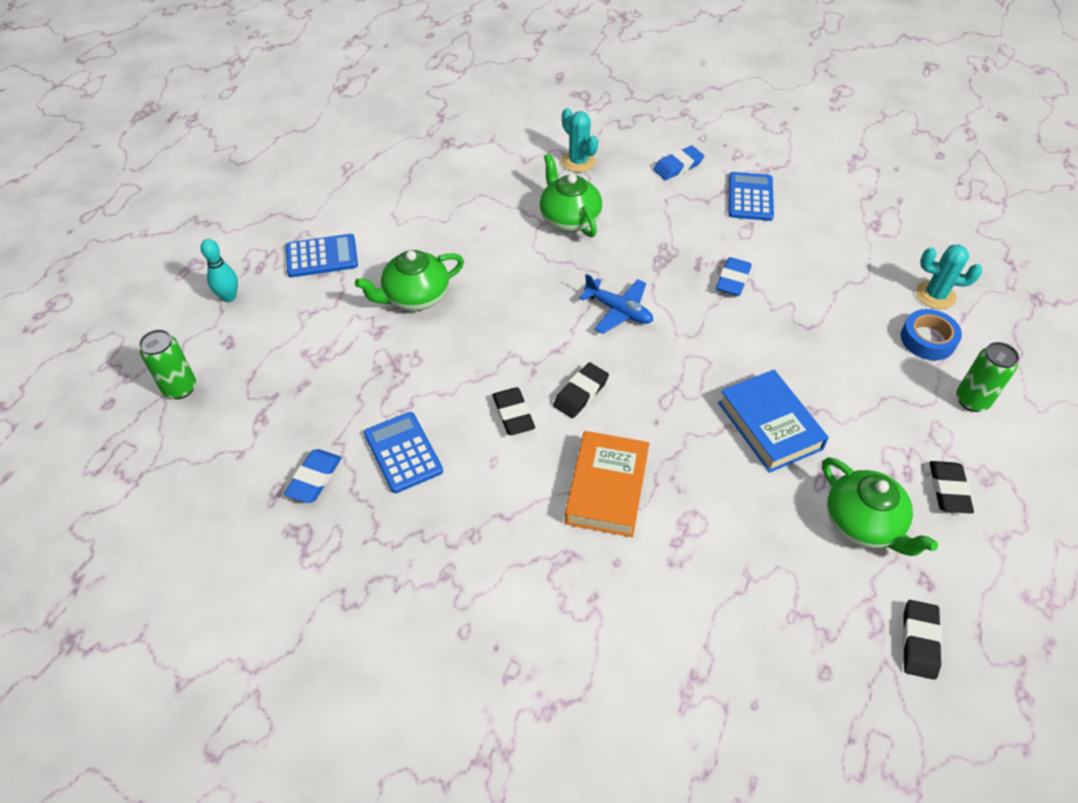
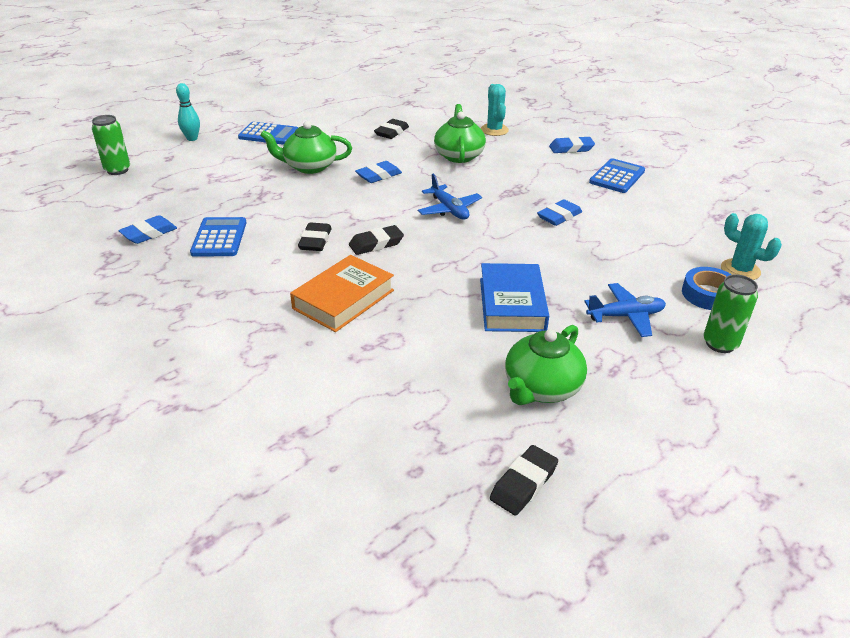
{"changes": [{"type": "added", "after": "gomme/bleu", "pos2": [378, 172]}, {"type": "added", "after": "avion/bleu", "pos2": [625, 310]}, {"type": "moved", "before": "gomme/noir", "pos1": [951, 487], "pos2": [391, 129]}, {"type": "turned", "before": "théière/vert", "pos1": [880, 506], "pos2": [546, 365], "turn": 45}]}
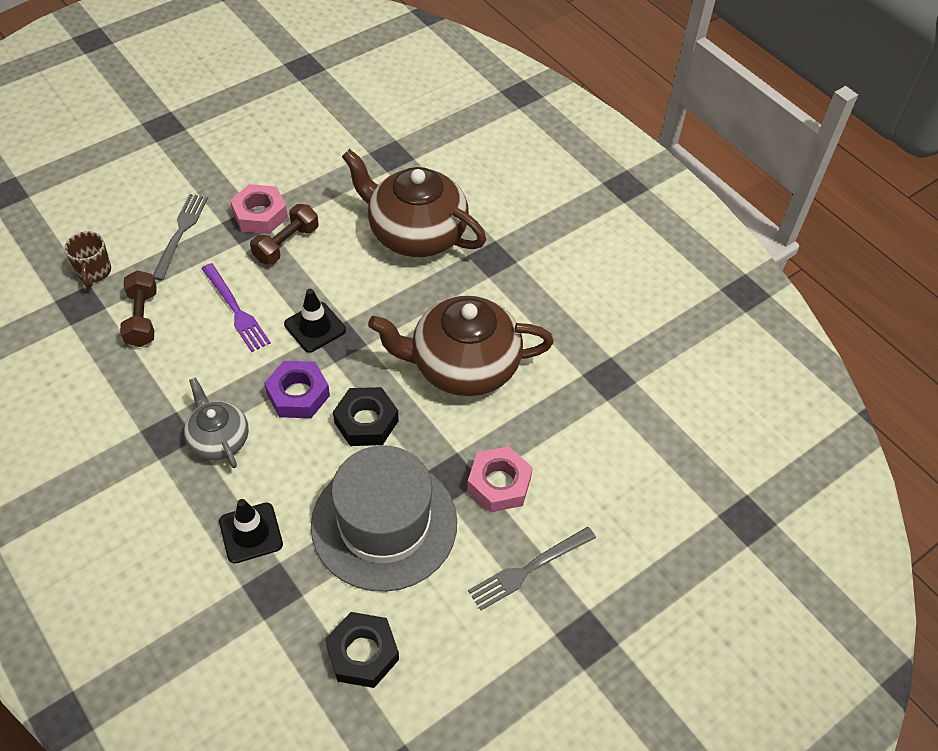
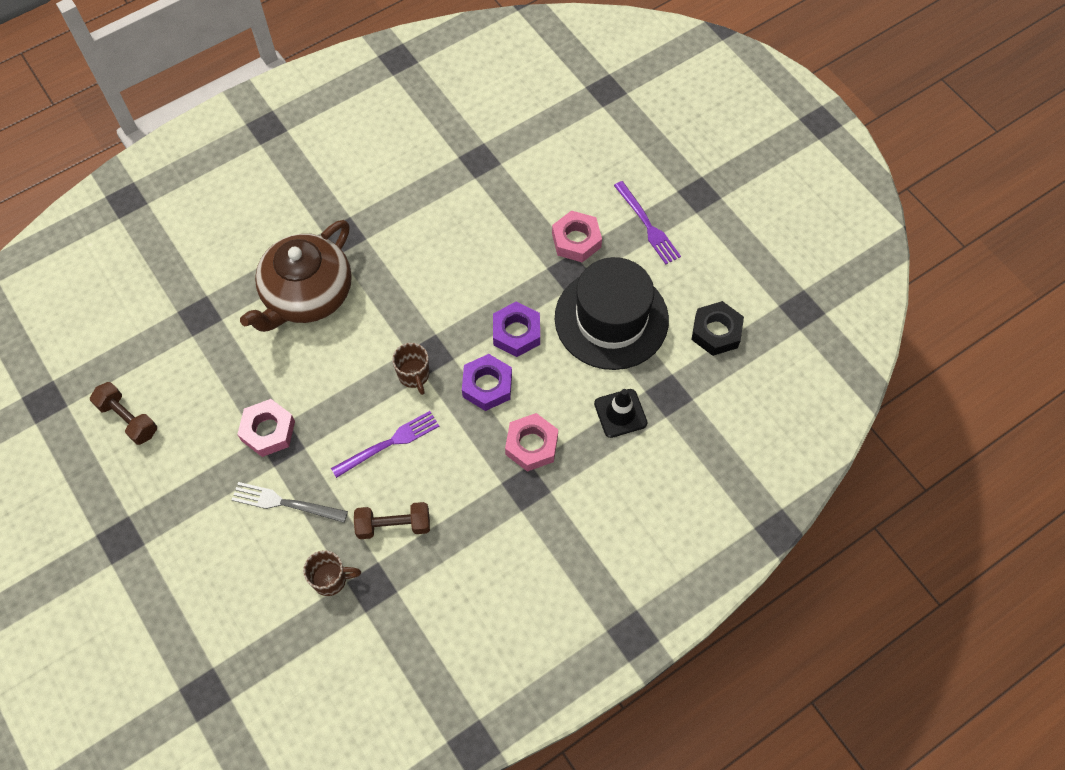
{"changes": [{"type": "removed", "before": "théière/marron", "pos1": [461, 345]}, {"type": "moved", "before": "haltère/marron", "pos1": [284, 234], "pos2": [123, 413]}, {"type": "replaced", "before": "théière/gris", "after": "écrou/rose", "pos1": [216, 422], "pos2": [531, 442]}, {"type": "replaced", "before": "cône de chantier/noir", "after": "tasse/marron", "pos1": [315, 320], "pos2": [410, 369]}, {"type": "recoloured", "before": "chapeau/gris", "after": "chapeau/noir", "pos1": [384, 518], "pos2": [612, 313]}, {"type": "recoloured", "before": "écrou/noir", "after": "écrou/violet", "pos1": [366, 416], "pos2": [516, 329]}, {"type": "recoloured", "before": "fourchette/gris", "after": "fourchette/violet", "pos1": [532, 569], "pos2": [647, 222]}]}
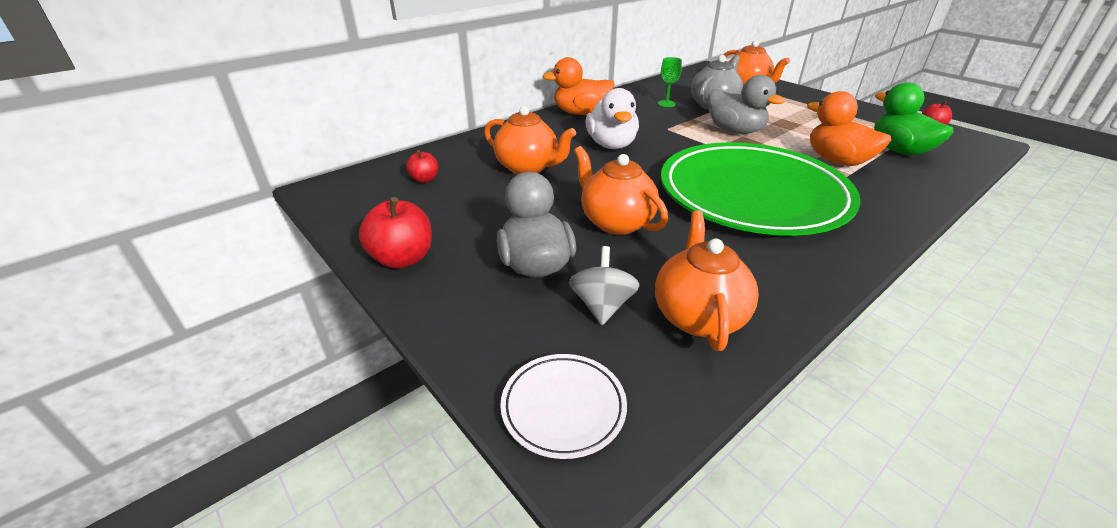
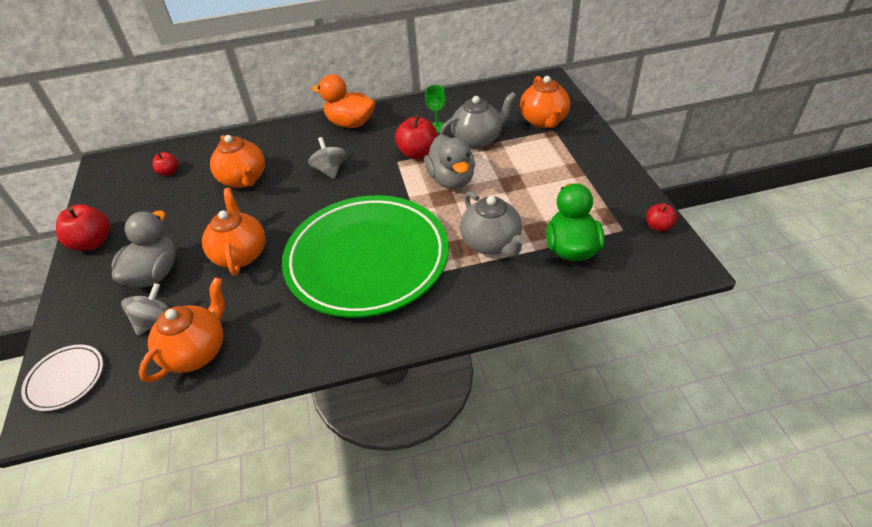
{"changes": [{"type": "added", "after": "pomme/rouge", "pos2": [416, 136]}, {"type": "replaced", "before": "canard/blanc", "after": "toupie/gris", "pos1": [612, 118], "pos2": [327, 158]}, {"type": "replaced", "before": "canard/orange", "after": "théière/gris", "pos1": [849, 128], "pos2": [493, 224]}]}
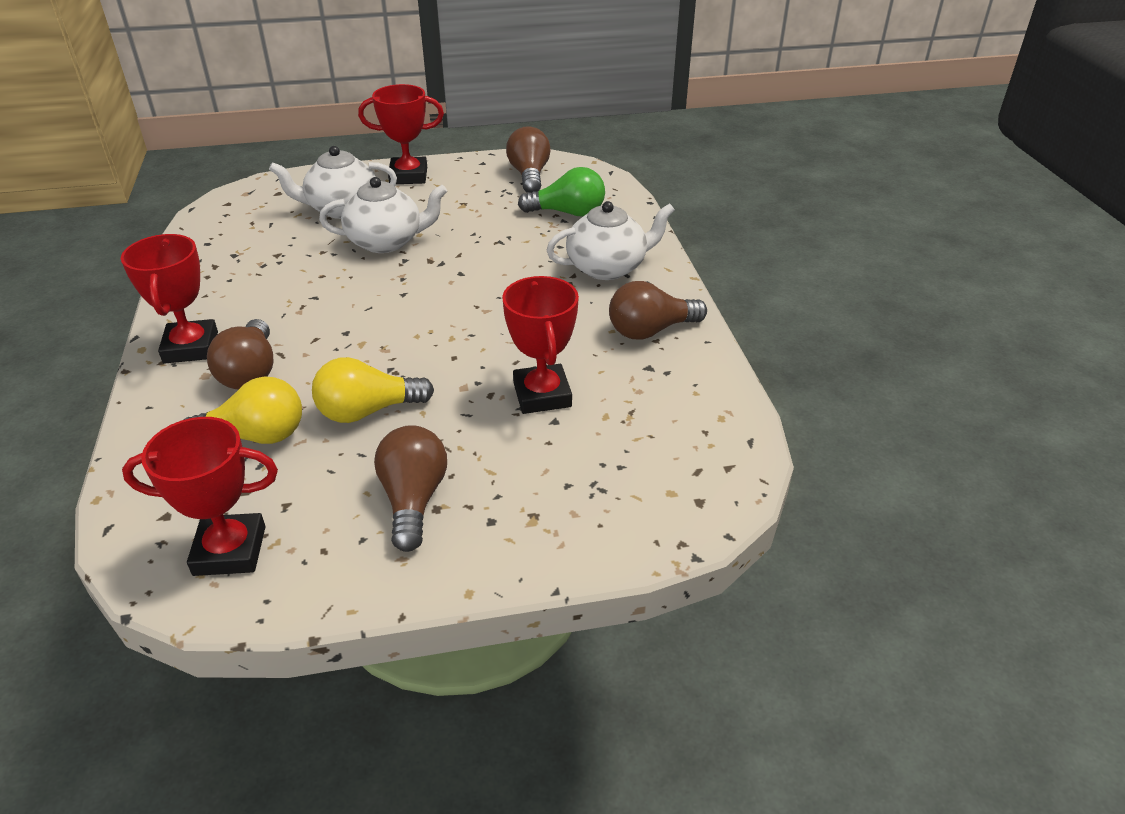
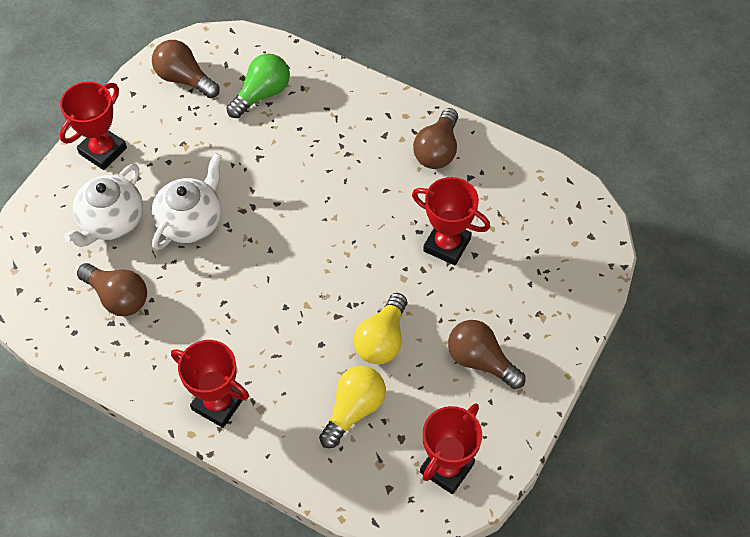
{"changes": [{"type": "removed", "before": "théière/blanc", "pos1": [611, 240]}, {"type": "moved", "before": "ampoule/marron", "pos1": [240, 354], "pos2": [112, 289]}]}
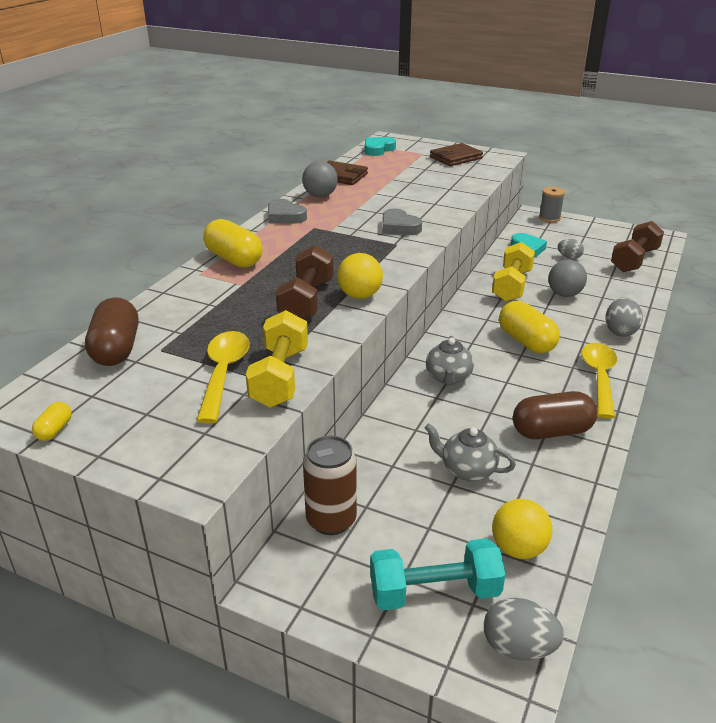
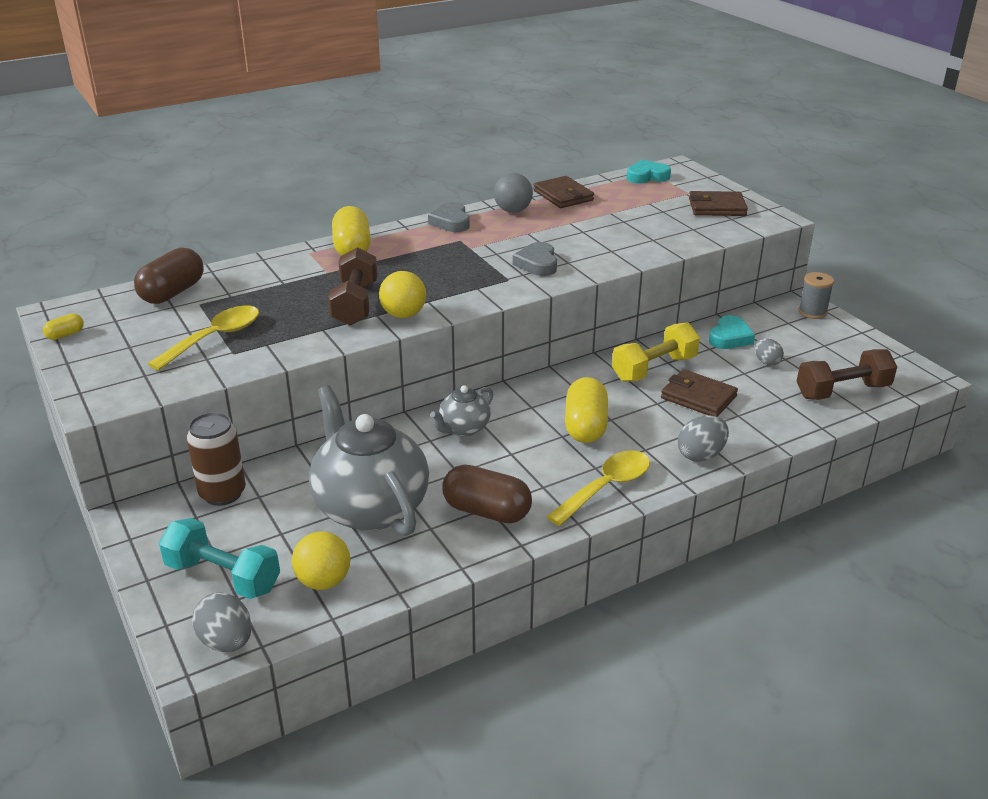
{"changes": [{"type": "removed", "before": "haltère/jaune", "pos1": [277, 359]}, {"type": "replaced", "before": "balle/gris", "after": "portefeuille/marron", "pos1": [567, 278], "pos2": [699, 393]}, {"type": "turned", "before": "haltère/marron", "pos1": [305, 282], "pos2": [353, 286], "turn": -45}, {"type": "resized", "before": "théière/gris", "pos1": [470, 452], "pos2": [369, 460], "scale": 2.05}]}
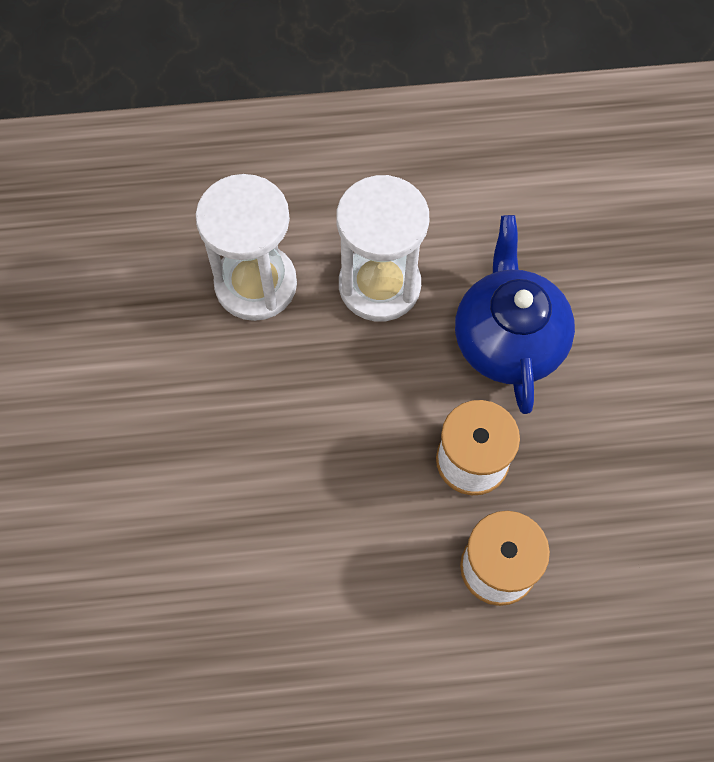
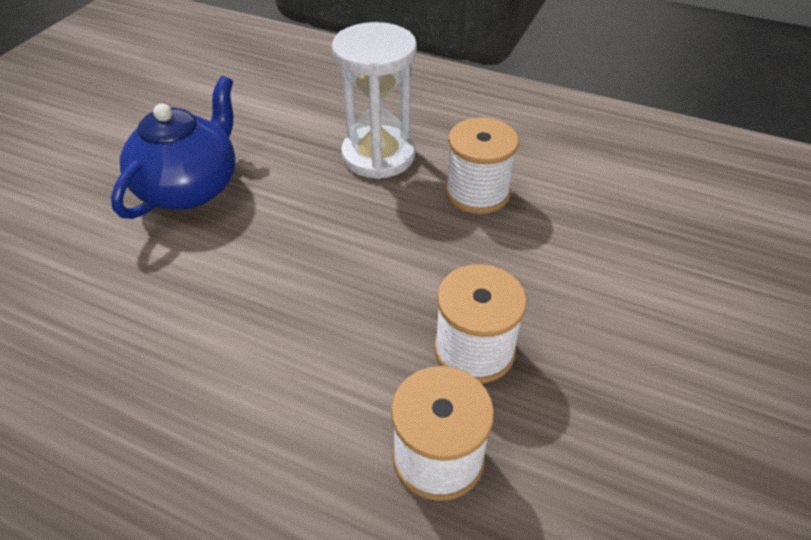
{"changes": [{"type": "moved", "before": "théière/bleu", "pos1": [515, 314], "pos2": [173, 147]}, {"type": "replaced", "before": "sablier/blanc", "after": "bobine/blanc", "pos1": [382, 248], "pos2": [482, 165]}]}
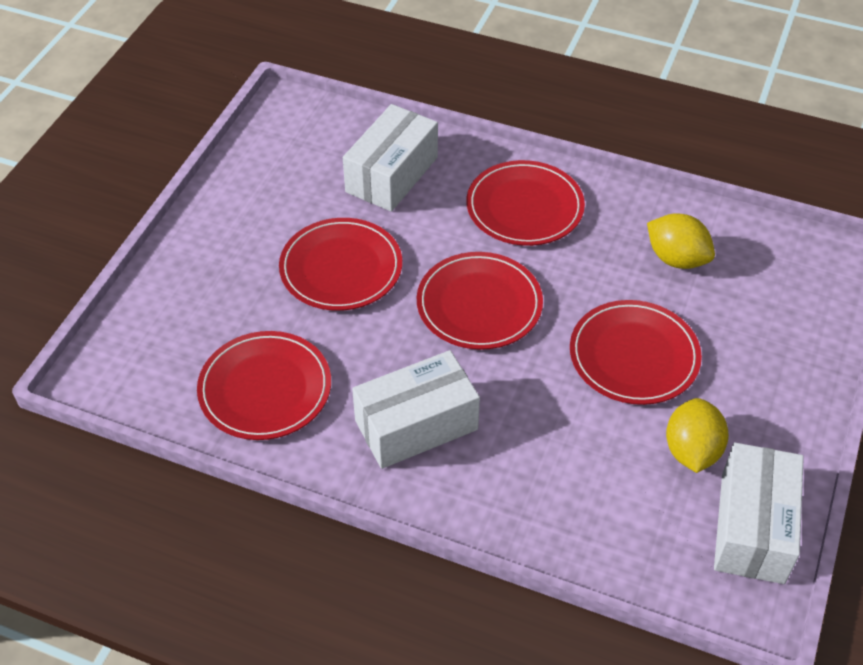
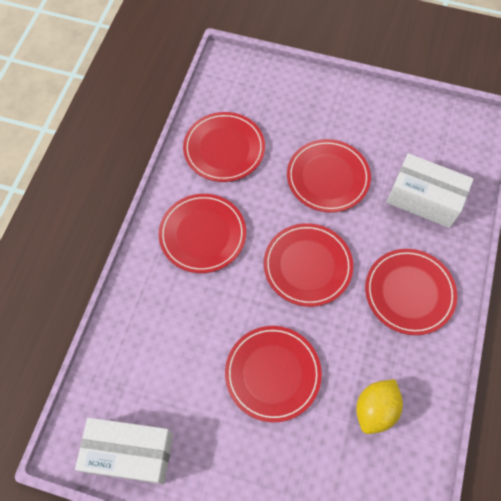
{"changes": [{"type": "removed", "before": "citron/jaune", "pos1": [697, 435]}, {"type": "replaced", "before": "boîte/blanc", "after": "assiette/rouge", "pos1": [416, 409], "pos2": [202, 233]}]}
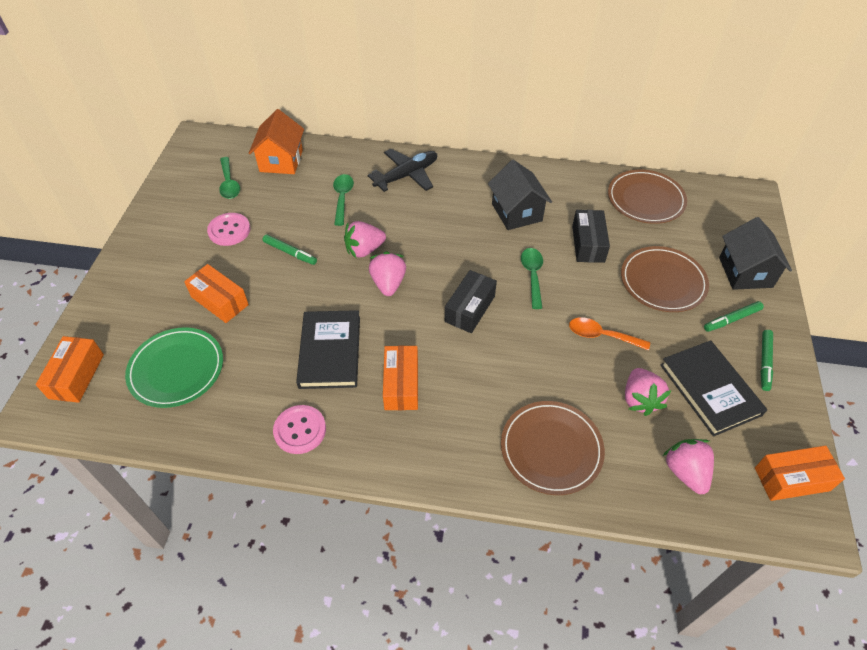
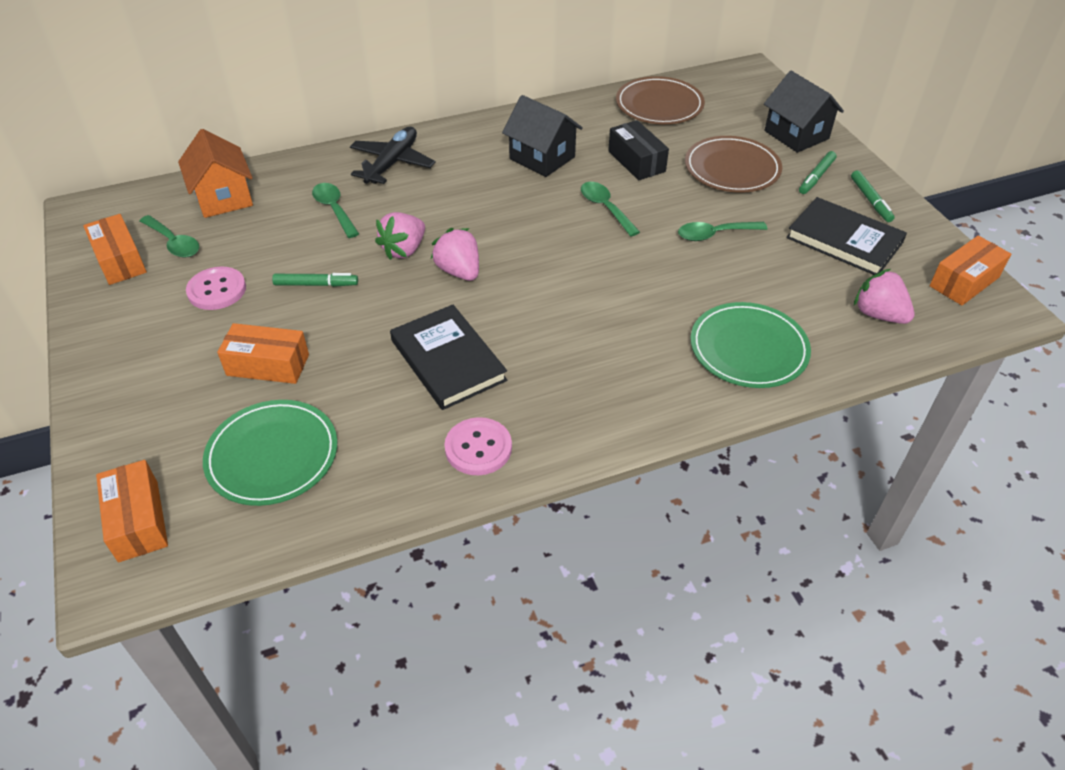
{"changes": [{"type": "removed", "before": "boîte/noir", "pos1": [471, 301]}, {"type": "removed", "before": "fraise/rose", "pos1": [648, 392]}, {"type": "moved", "before": "boîte/orange", "pos1": [400, 378], "pos2": [115, 249]}, {"type": "recoloured", "before": "assiette/marron", "after": "assiette/vert", "pos1": [553, 448], "pos2": [751, 345]}, {"type": "recoloured", "before": "cuillère/orange", "after": "cuillère/vert", "pos1": [609, 334], "pos2": [722, 231]}]}
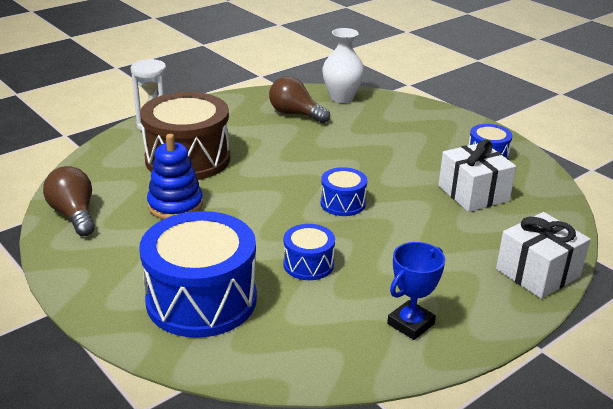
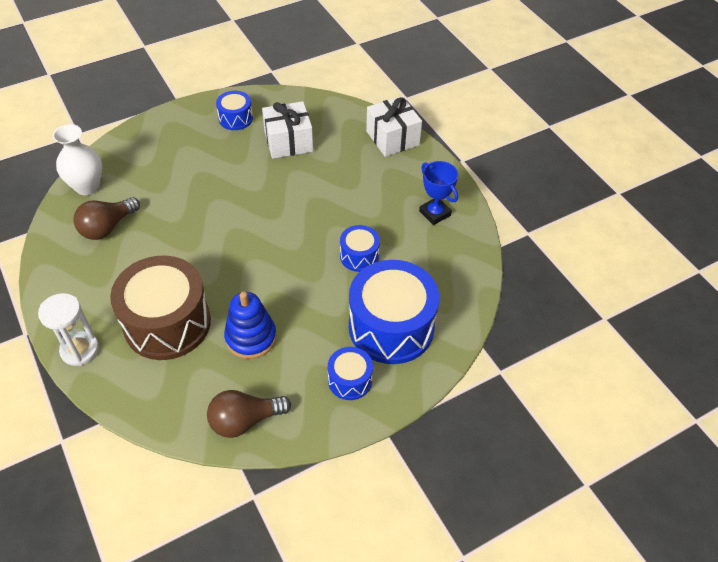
{"changes": [{"type": "moved", "before": "tambour/bleu", "pos1": [344, 191], "pos2": [350, 373]}]}
